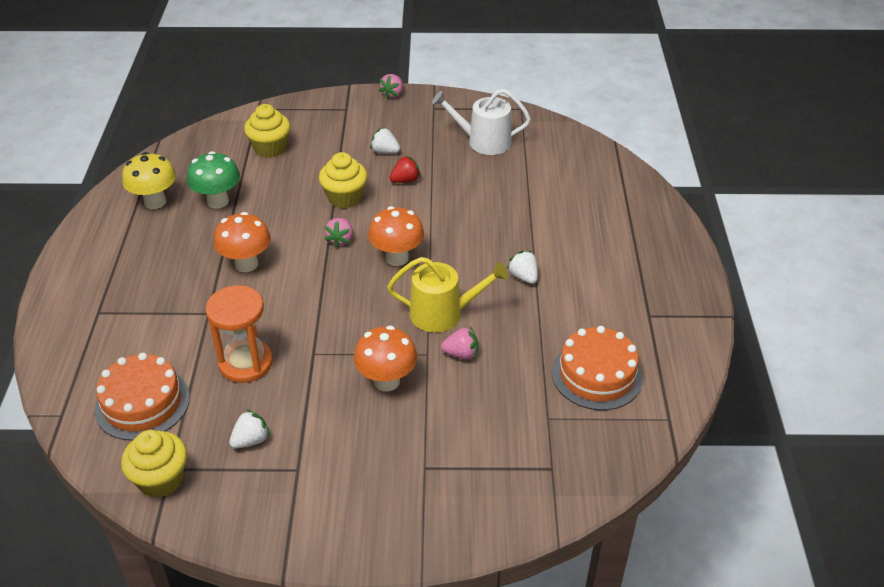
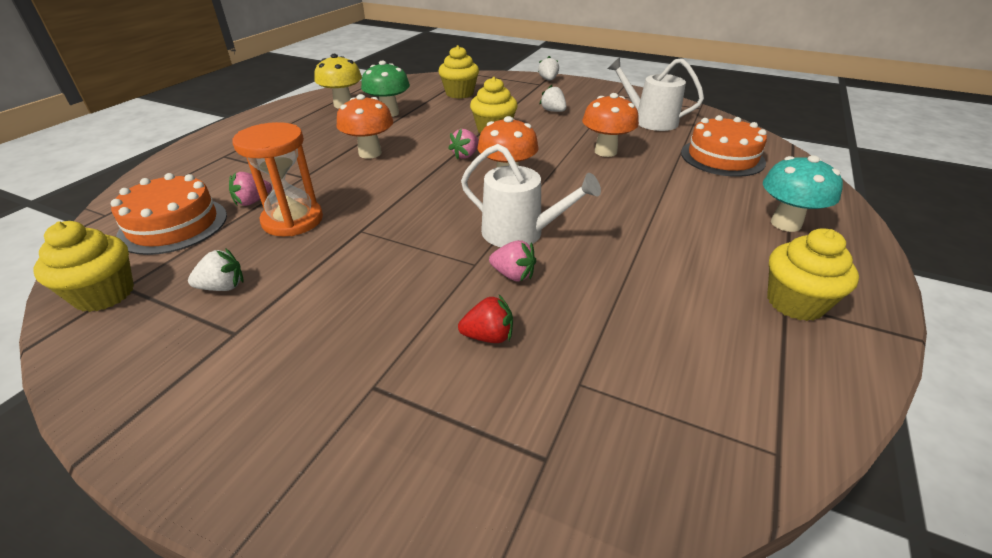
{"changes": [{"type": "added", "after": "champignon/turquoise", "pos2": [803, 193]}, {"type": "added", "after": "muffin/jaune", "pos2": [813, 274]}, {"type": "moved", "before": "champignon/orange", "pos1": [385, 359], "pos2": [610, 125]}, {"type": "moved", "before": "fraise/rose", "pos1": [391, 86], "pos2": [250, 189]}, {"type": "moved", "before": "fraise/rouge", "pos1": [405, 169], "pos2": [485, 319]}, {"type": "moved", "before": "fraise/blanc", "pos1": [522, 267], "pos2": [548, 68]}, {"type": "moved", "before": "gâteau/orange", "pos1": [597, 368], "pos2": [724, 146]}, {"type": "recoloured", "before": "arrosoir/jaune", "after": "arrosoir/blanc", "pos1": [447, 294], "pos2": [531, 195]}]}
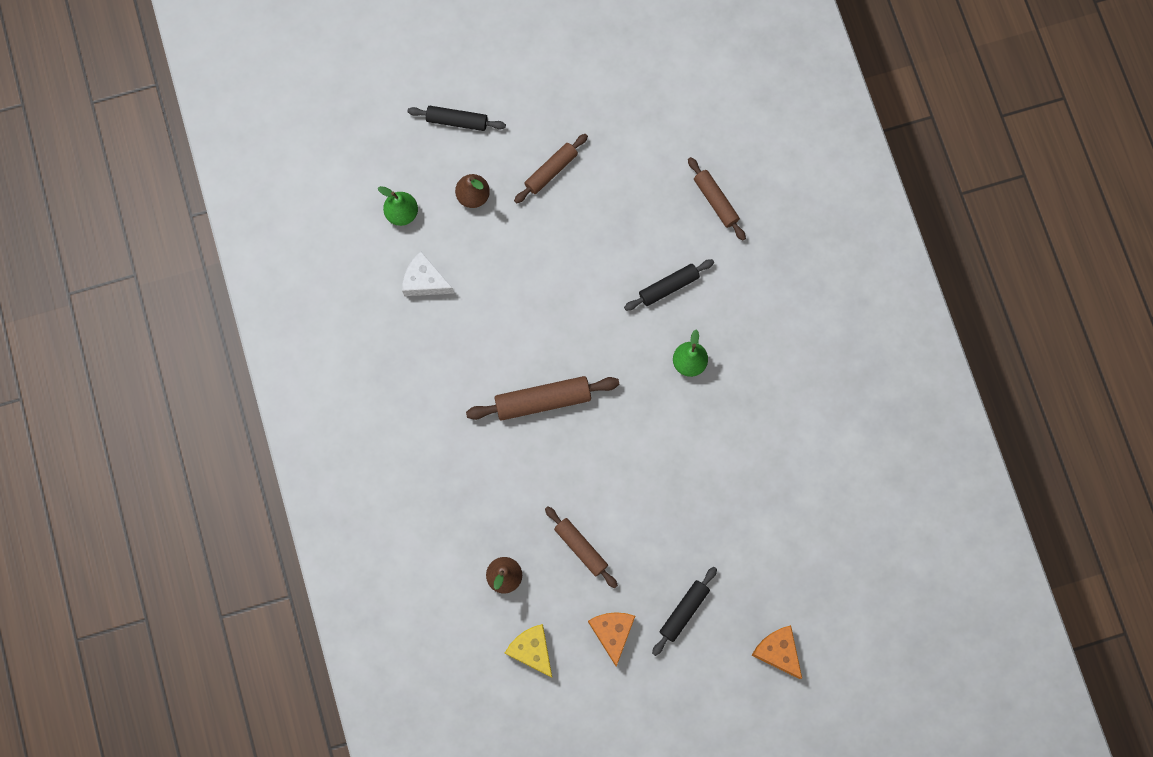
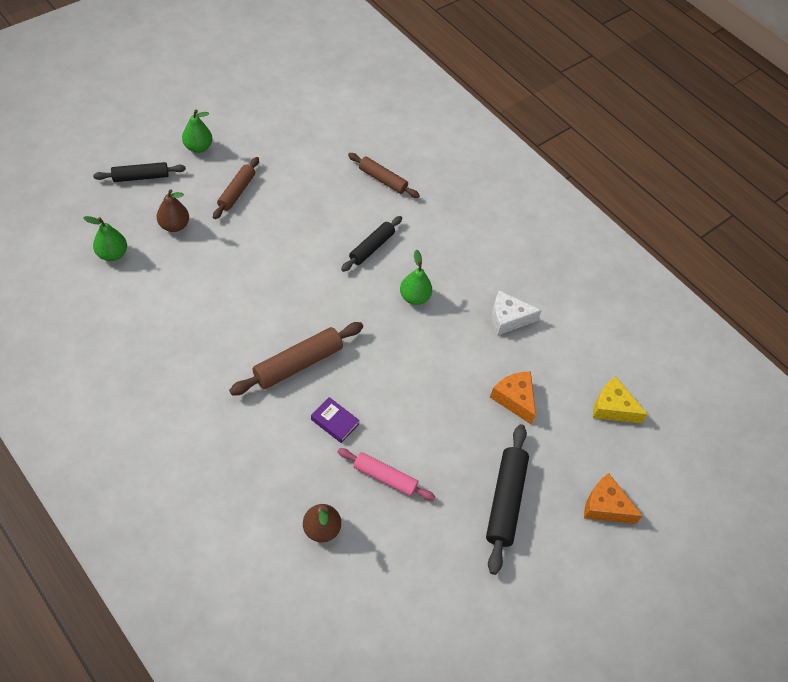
{"changes": [{"type": "added", "after": "poire/vert", "pos2": [197, 131]}, {"type": "added", "after": "livre/violet", "pos2": [335, 420]}, {"type": "moved", "before": "fromage/blanc", "pos1": [428, 273], "pos2": [517, 313]}, {"type": "moved", "before": "fromage/jaune", "pos1": [528, 650], "pos2": [620, 400]}, {"type": "moved", "before": "fromage/orange", "pos1": [611, 639], "pos2": [513, 398]}, {"type": "recoloured", "before": "rouleau à pâtisserie/marron", "after": "rouleau à pâtisserie/rose", "pos1": [581, 547], "pos2": [386, 474]}, {"type": "resized", "before": "rouleau à pâtisserie/noir", "pos1": [684, 611], "pos2": [507, 499], "scale": 1.5}]}
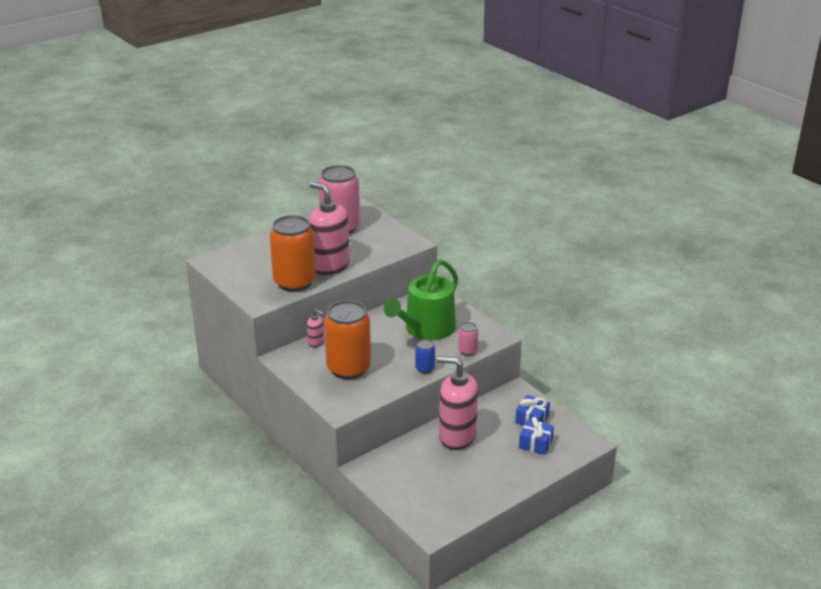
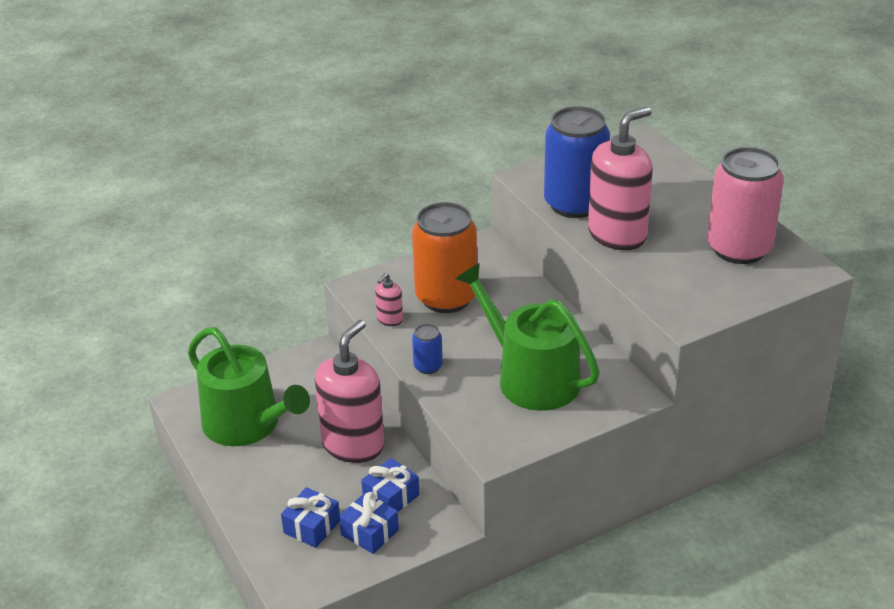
{"changes": [{"type": "removed", "before": "canette/rose", "pos1": [468, 339]}, {"type": "added", "after": "arrosoir/vert", "pos2": [249, 386]}, {"type": "added", "after": "cadeau/bleu", "pos2": [390, 485]}, {"type": "moved", "before": "distributeur de savon/rose", "pos1": [315, 328], "pos2": [389, 299]}, {"type": "recoloured", "before": "canette/orange", "after": "canette/bleu", "pos1": [293, 253], "pos2": [577, 162]}]}
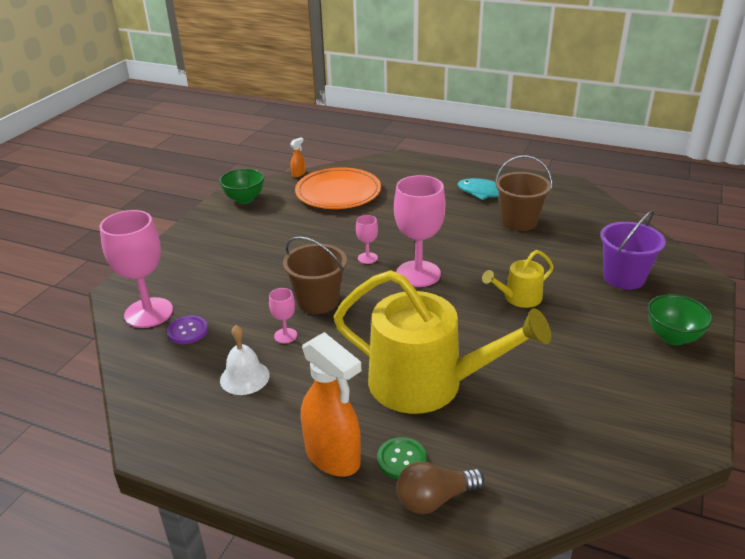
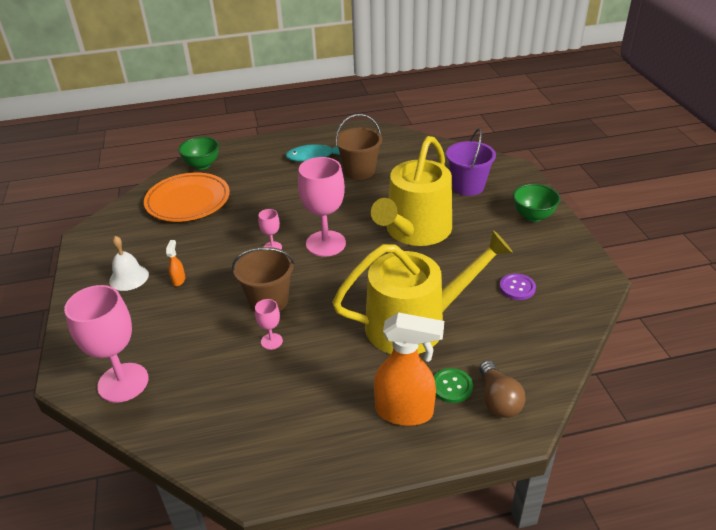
{"changes": [{"type": "moved", "before": "bouton/violet", "pos1": [187, 330], "pos2": [517, 286]}, {"type": "moved", "before": "bol/vert", "pos1": [241, 186], "pos2": [198, 153]}, {"type": "moved", "before": "cloche/blanc", "pos1": [245, 360], "pos2": [129, 263]}, {"type": "moved", "before": "vaporisateur/orange", "pos1": [297, 157], "pos2": [175, 263]}, {"type": "turned", "before": "ampoule/marron", "pos1": [441, 488], "pos2": [502, 389], "turn": -45}, {"type": "resized", "before": "arrosoir/jaune", "pos1": [518, 279], "pos2": [411, 191], "scale": 2.13}]}
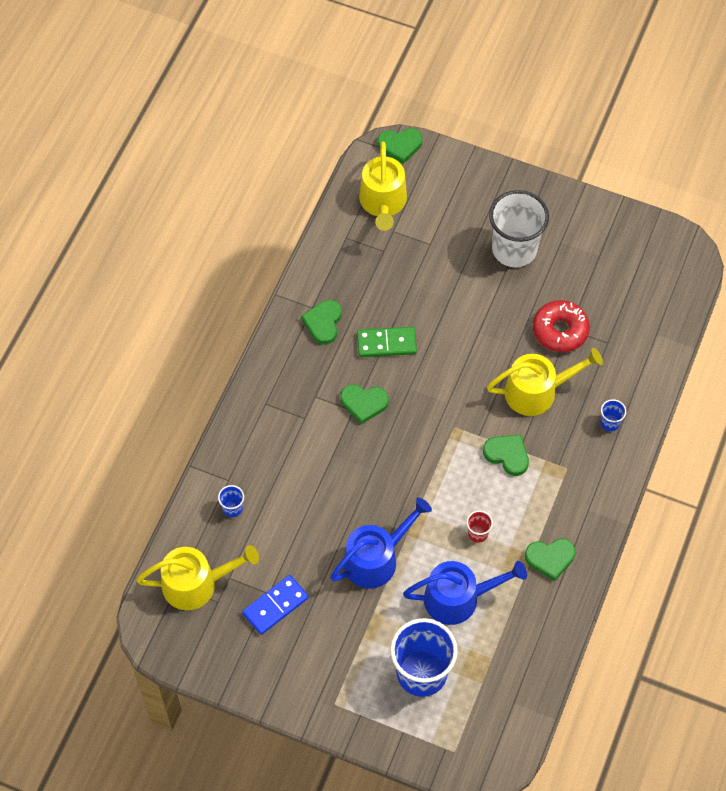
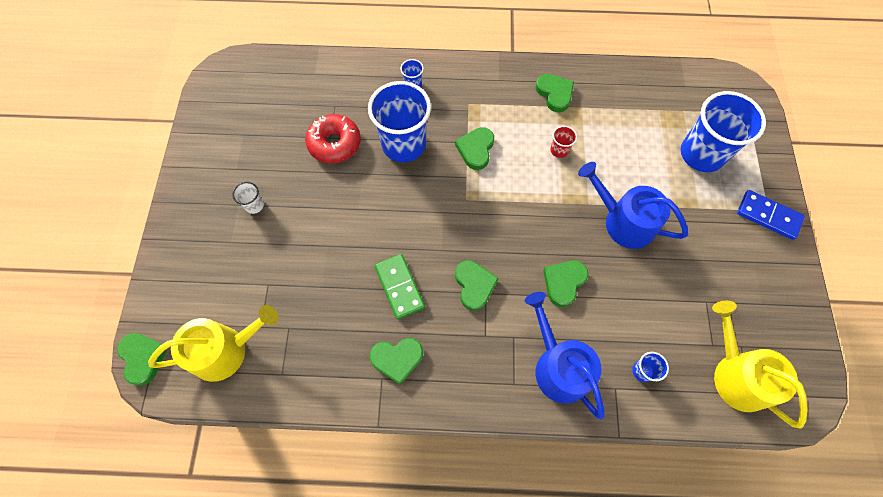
{"changes": [{"type": "added", "after": "cœur/vert", "pos2": [565, 284]}, {"type": "moved", "before": "domino/bleu", "pos1": [275, 605], "pos2": [771, 215]}, {"type": "moved", "before": "arrosoir/bleu", "pos1": [465, 593], "pos2": [564, 355]}, {"type": "replaced", "before": "arrosoir/jaune", "after": "gobelet/bleu", "pos1": [545, 382], "pos2": [399, 121]}, {"type": "resized", "before": "gobelet/blanc", "pos1": [519, 228], "pos2": [248, 198], "scale": 0.42}]}
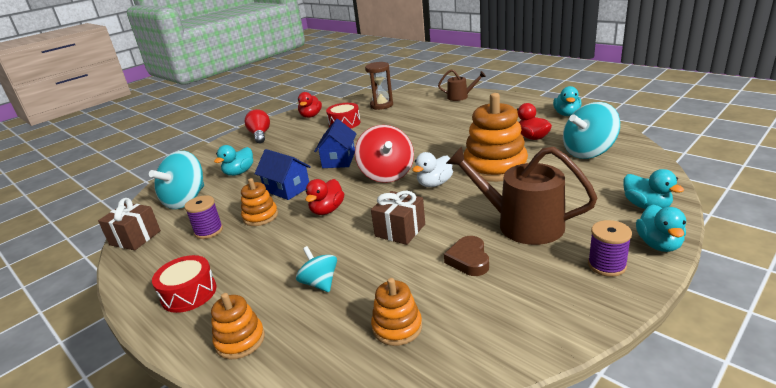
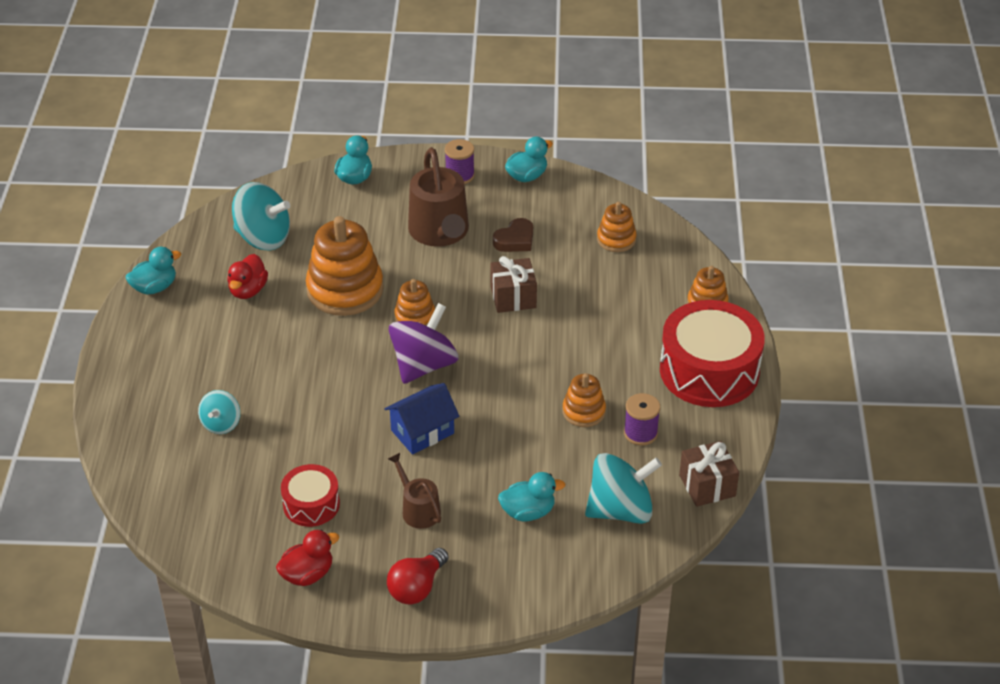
{"changes": [{"type": "removed", "before": "maison/bleu", "pos1": [283, 174]}, {"type": "removed", "before": "canard/rouge", "pos1": [324, 197]}, {"type": "removed", "before": "sablier/marron", "pos1": [379, 86]}, {"type": "moved", "before": "toupie/turquoise", "pos1": [316, 269], "pos2": [219, 412]}, {"type": "moved", "before": "arrosoir/marron", "pos1": [462, 85], "pos2": [414, 491]}, {"type": "moved", "before": "canard/turquoise", "pos1": [661, 228], "pos2": [529, 159]}, {"type": "replaced", "before": "canard/blanc", "after": "jouet à empiler/orange", "pos1": [432, 169], "pos2": [414, 302]}, {"type": "recoloured", "before": "toupie/rouge", "after": "toupie/violet", "pos1": [384, 154], "pos2": [423, 343]}, {"type": "resized", "before": "tambour/rouge", "pos1": [184, 284], "pos2": [712, 353], "scale": 1.89}]}
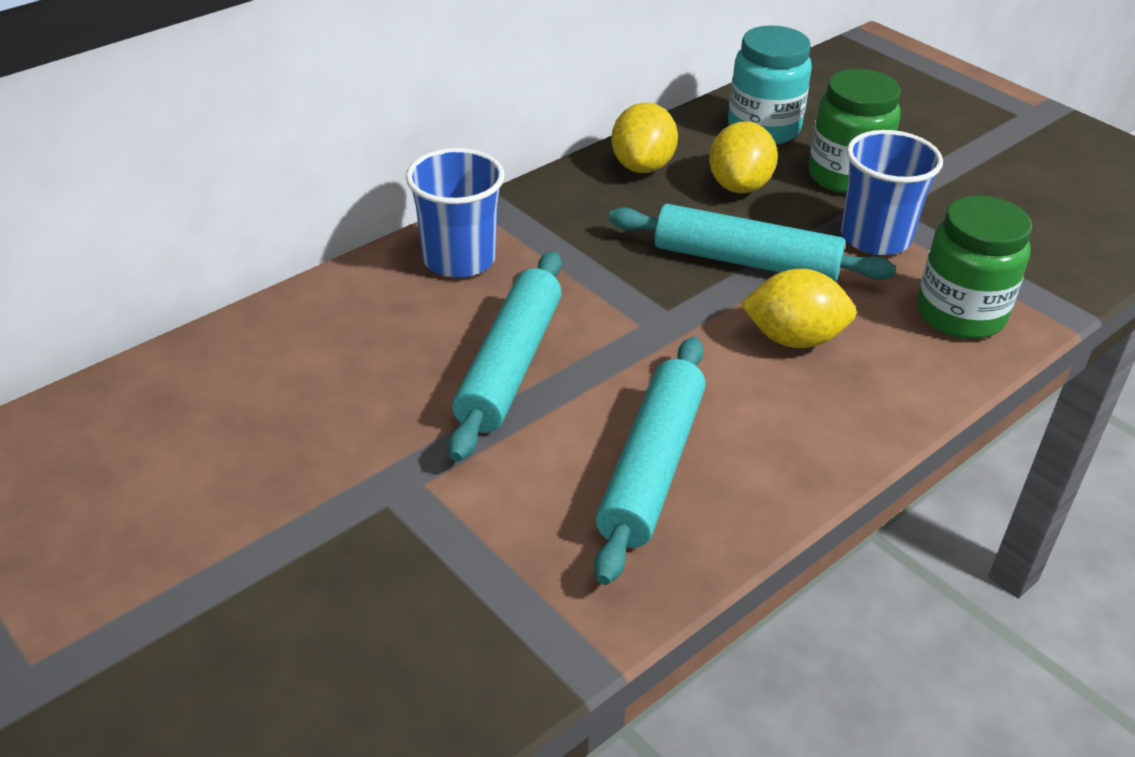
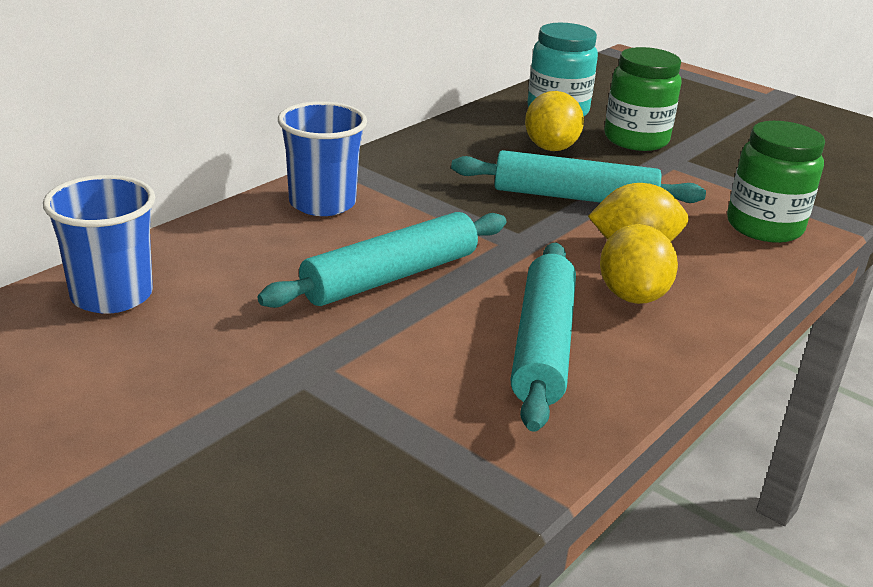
{"changes": [{"type": "moved", "before": "citron/jaune", "pos1": [644, 138], "pos2": [639, 264]}, {"type": "moved", "before": "gobelet/bleu", "pos1": [892, 192], "pos2": [99, 244]}, {"type": "turned", "before": "rouleau à pâtisserie/turquoise", "pos1": [505, 356], "pos2": [382, 260], "turn": 45}]}
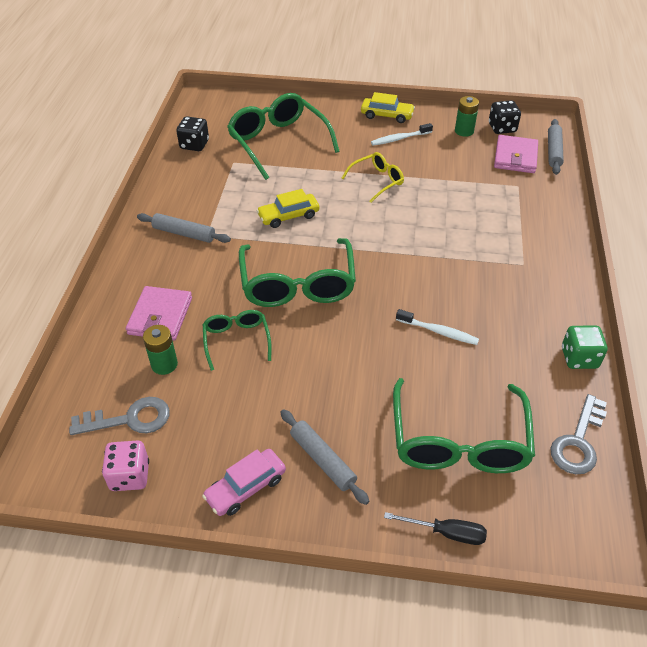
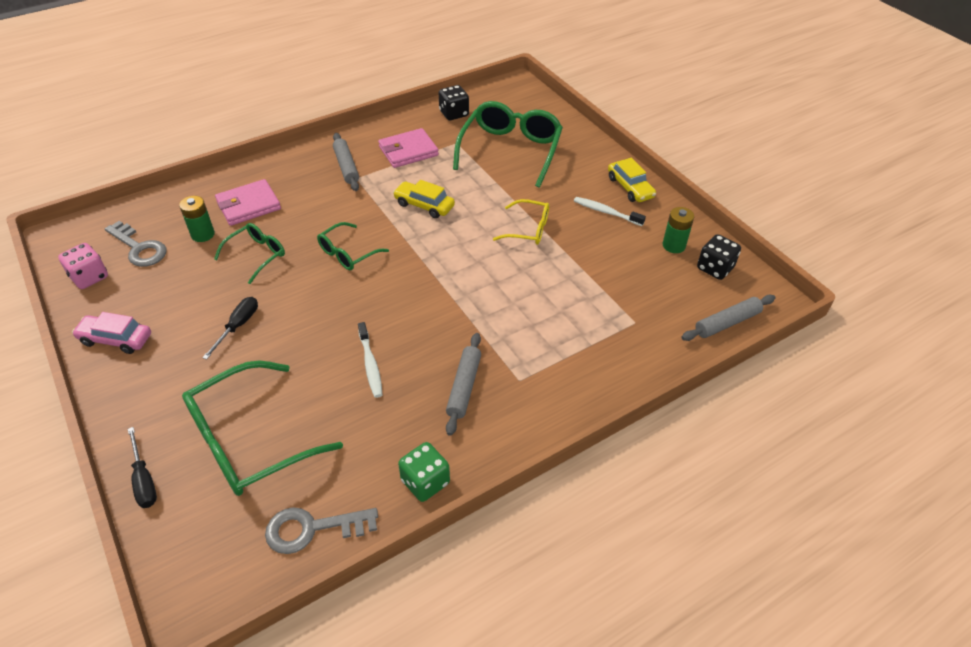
{"changes": [{"type": "added", "after": "tournevis/noir", "pos2": [230, 328]}, {"type": "moved", "before": "rouleau à pâtisserie/gris", "pos1": [324, 457], "pos2": [463, 384]}, {"type": "moved", "before": "portefeuille/rose", "pos1": [516, 154], "pos2": [408, 148]}, {"type": "resized", "before": "lunettes/vert", "pos1": [297, 272], "pos2": [353, 246], "scale": 0.54}]}
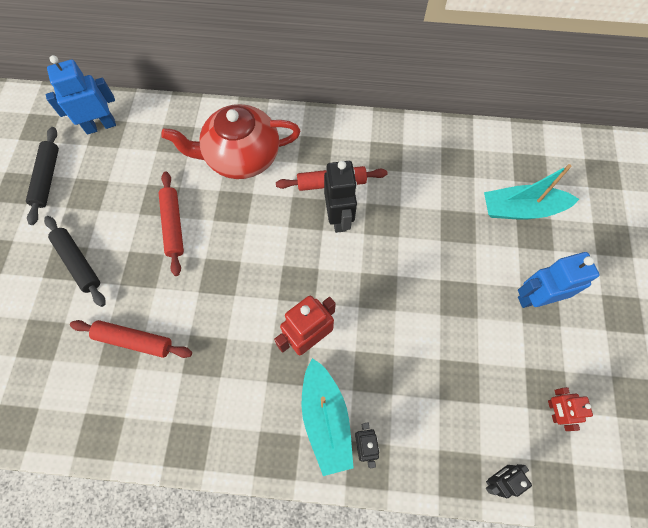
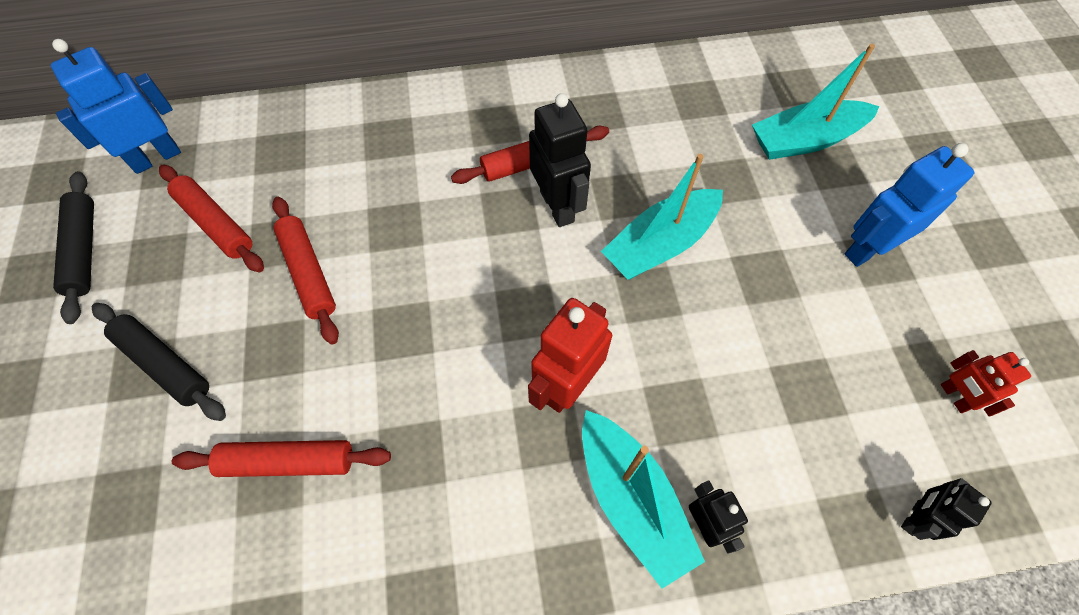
{"changes": [{"type": "removed", "before": "théière/rouge", "pos1": [231, 141]}, {"type": "added", "after": "rouleau à pâtisserie/rouge", "pos2": [211, 218]}, {"type": "added", "after": "bateau/turquoise", "pos2": [662, 217]}]}
